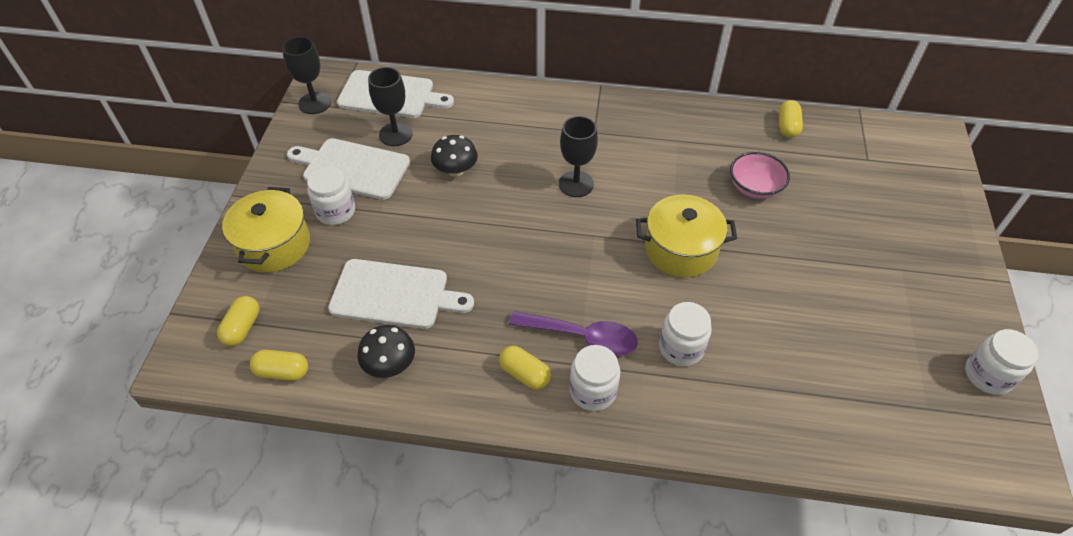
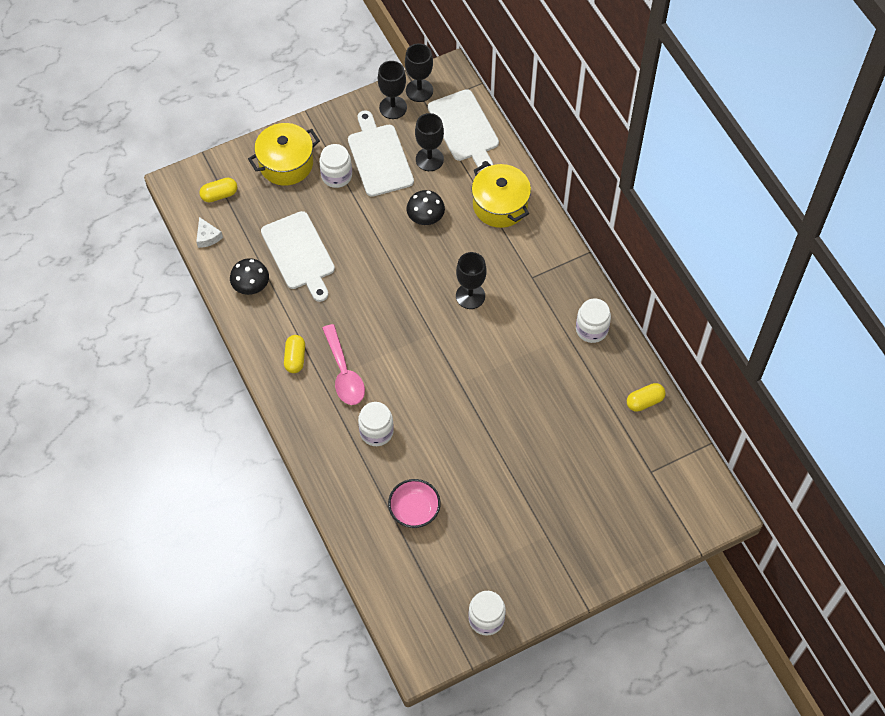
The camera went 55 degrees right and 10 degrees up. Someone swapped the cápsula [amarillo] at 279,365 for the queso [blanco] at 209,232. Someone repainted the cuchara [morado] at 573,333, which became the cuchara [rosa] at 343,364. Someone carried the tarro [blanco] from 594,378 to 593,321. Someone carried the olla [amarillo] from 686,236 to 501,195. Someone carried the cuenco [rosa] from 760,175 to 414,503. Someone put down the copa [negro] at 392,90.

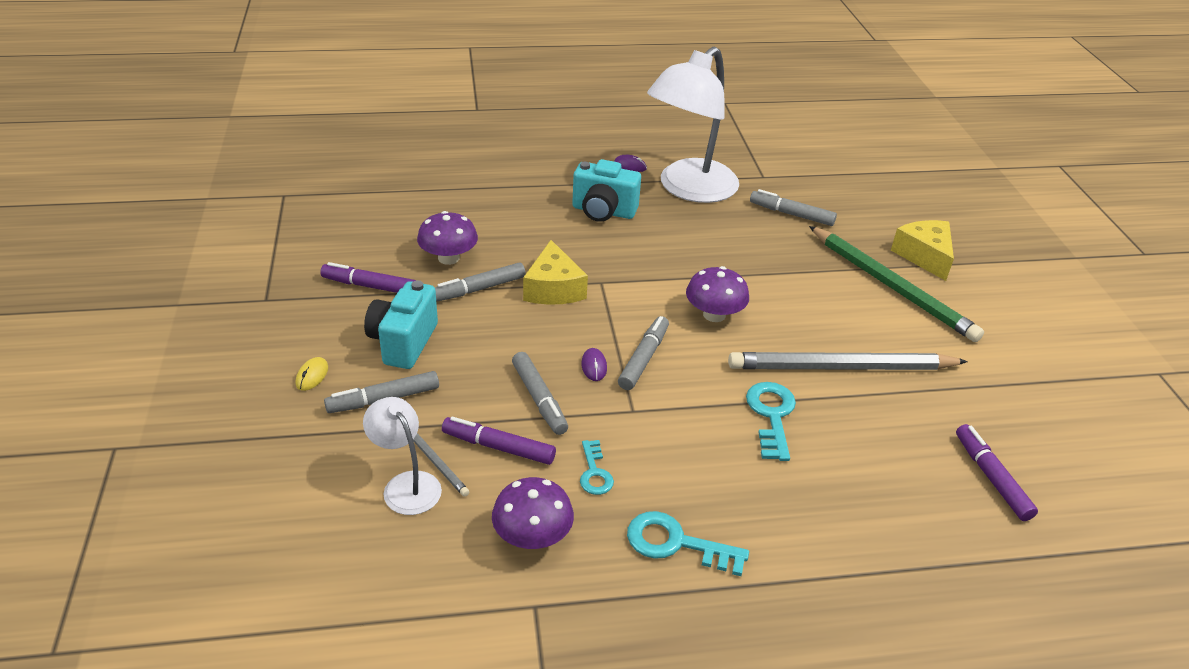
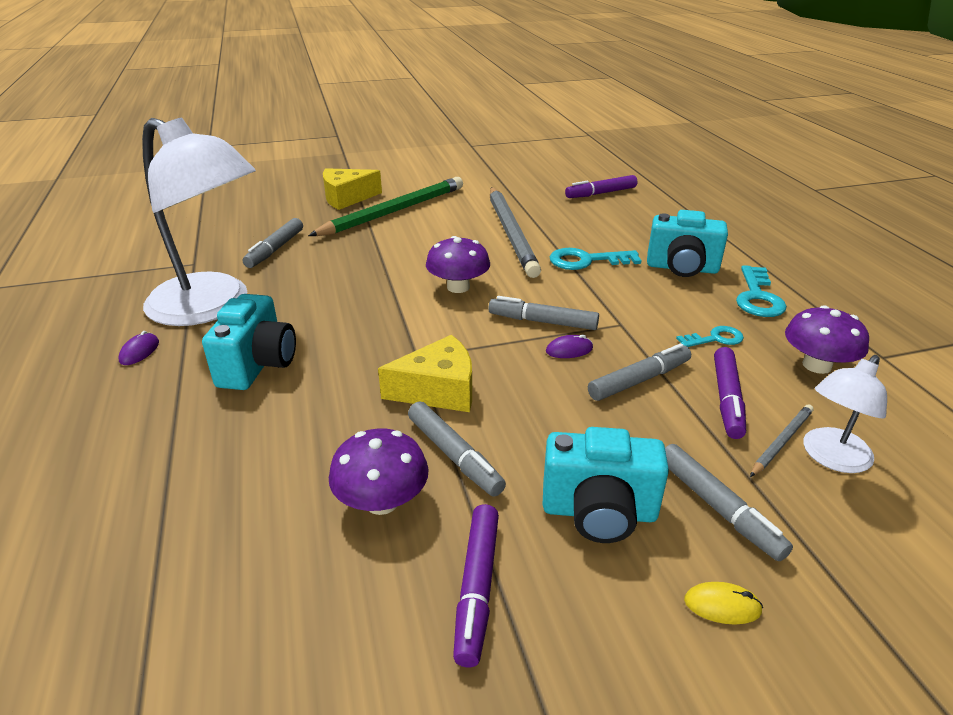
The camera went 95 degrees left and 5 degrees down. Someone put down the cámara [turquesa] at 687,243.

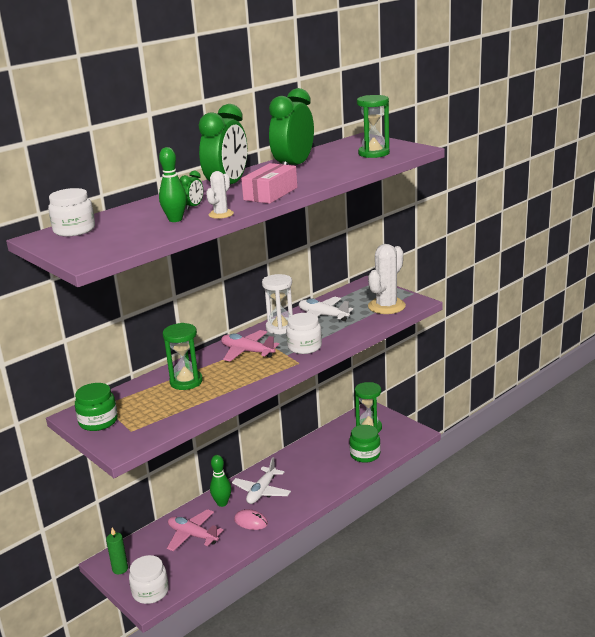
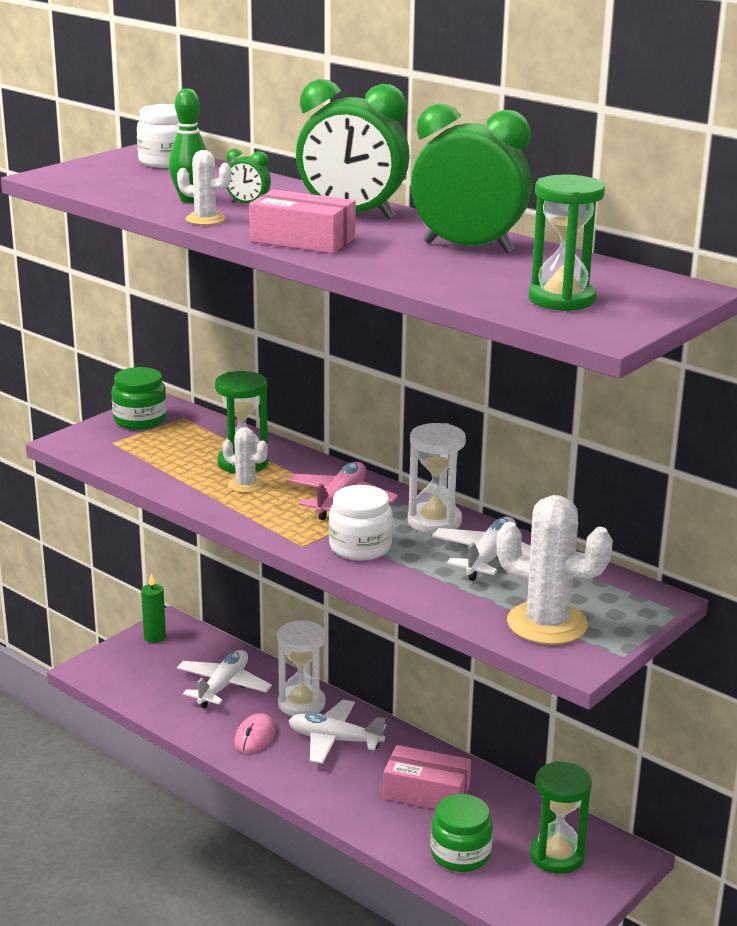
The camera went 80 degrees right and 0 degrees up. Someone took away the tarro [blanco] at 149,579. Someone repainted the avión [rosa] at 195,530, which became the avión [blanco] at 224,679. Someone swapped the bolo [verde] at 220,481 for the reloj de arena [blanco] at 301,668. Someone put down the cactus [blanco] at 245,460. Someone put down the caja [rosa] at 427,777.

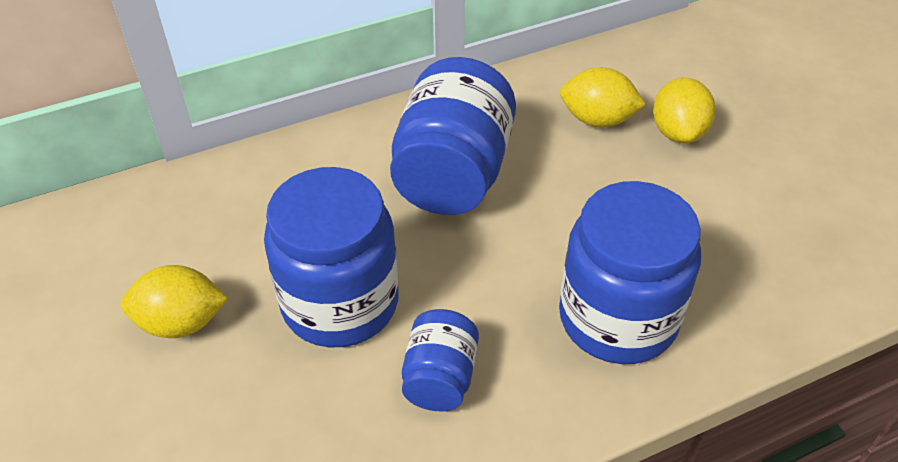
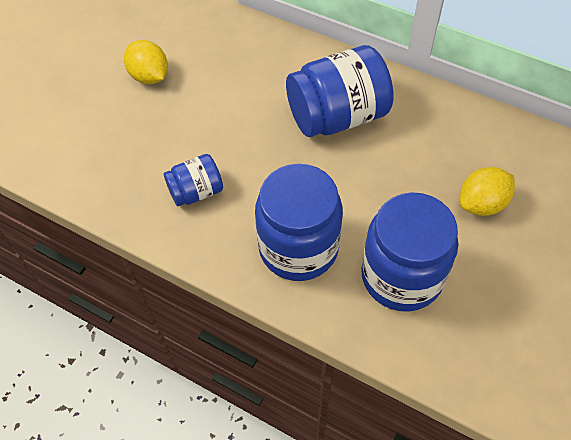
The camera went 55 degrees right and 10 degrees up. Someone carried the tarro [azul] from 331,257 to 409,251. Someone took away the limón [amarillo] at 603,97.

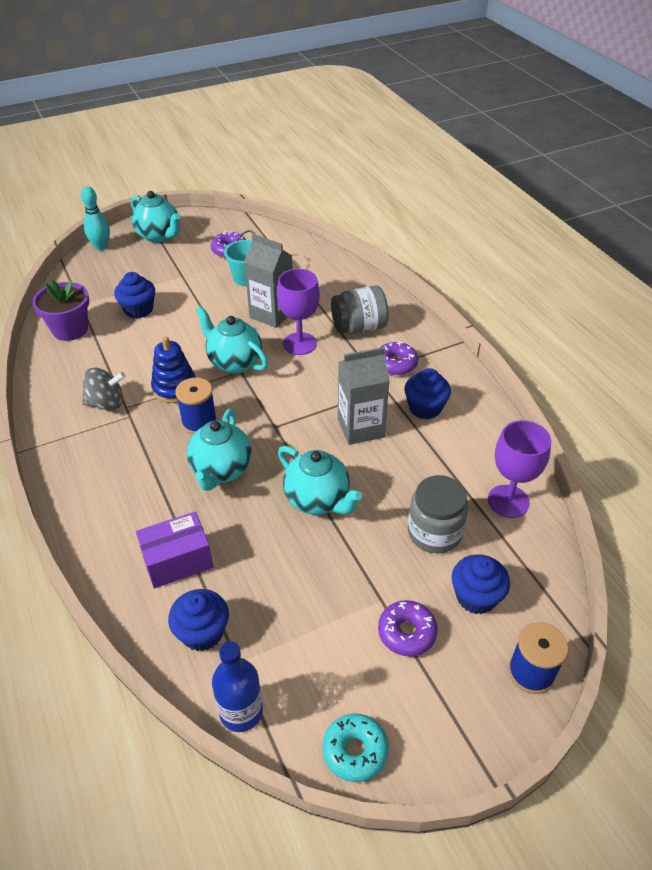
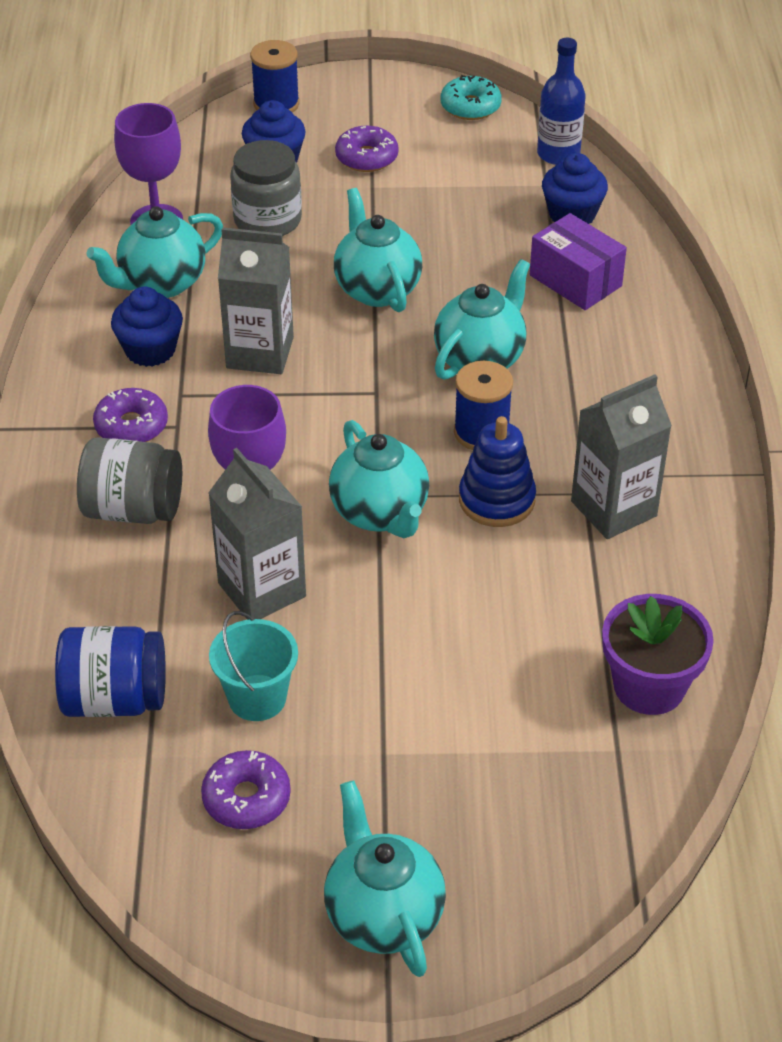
The camera went 155 degrees left and 0 degrees up. Someone took away the bolo [turquesa] at 95,218. Someone swapped the peonza [gris] at 103,389 for the cartón de leche [gris] at 621,456. Someone took away the magdalena [azul] at 134,295. Someone rotated the caja [morado] at 174,550 by 45 degrees clockwise. Someone put down the tarro [azul] at 110,671. Someone put down the tetera [turquesa] at 155,252.

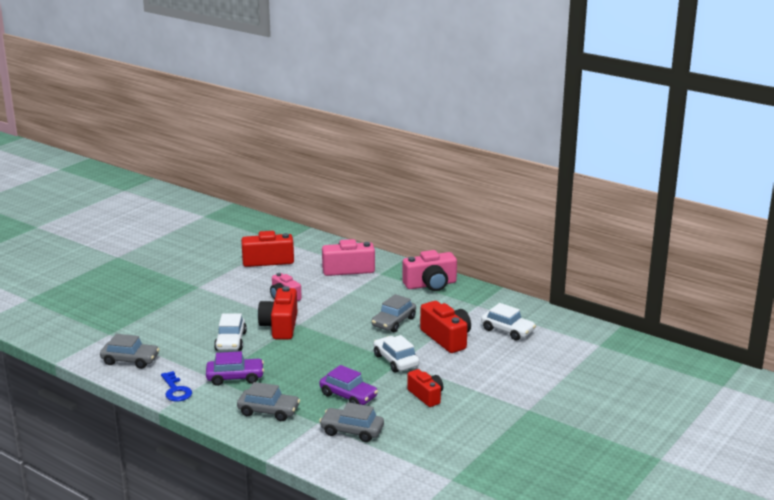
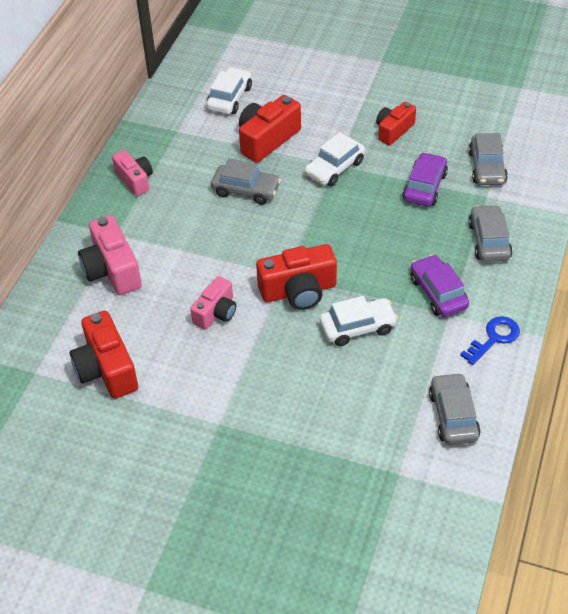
The camera went 105 degrees left and 25 degrees up. Someone scaled the cámara [rosa] at 429,270 by 0.65.

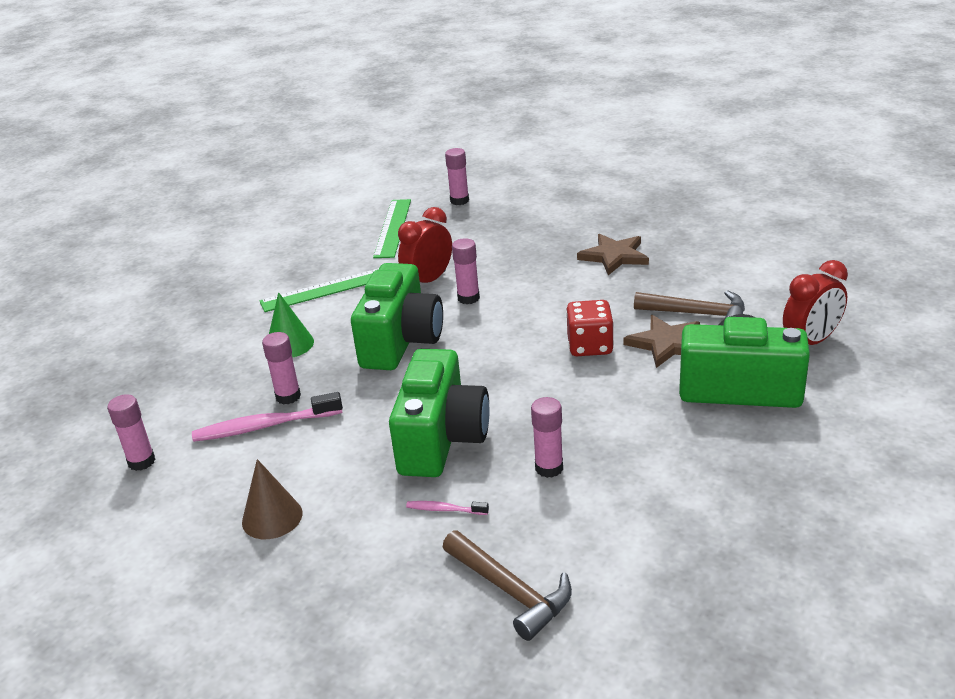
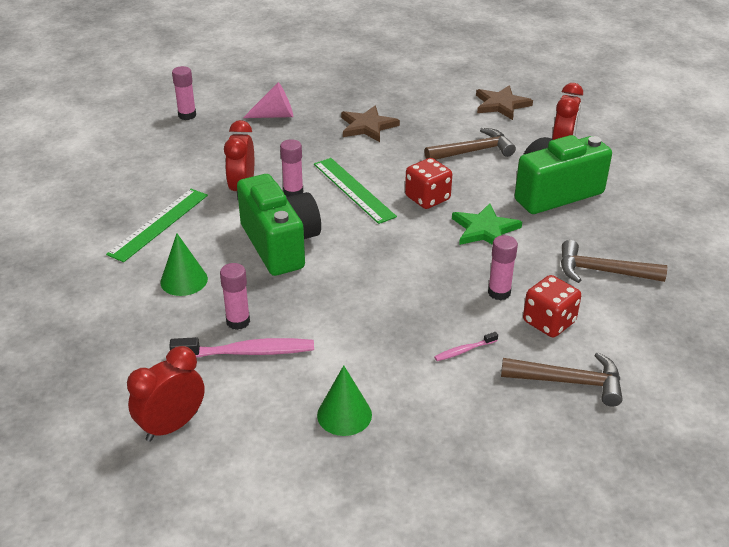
The camera went 40 degrees left and 5 degrees up. Someone swapped the barra de pegamento [rosa] at 131,432 for the despertador [rojo] at 166,394. Someone rotated the cepillo de dientes [rosa] at 267,417 by 135 degrees counterclockwise. Someone repainted the cono [marrón] at 272,499, which became the cono [verde] at 344,400. Someone carried the regla [verde] from 392,228 to 355,191. Someone took away the cámara [verde] at 439,413. Someone carried the estrella [marrón] from 661,341 to 504,102. Someone put down the cono [rosa] at 268,100. Someone put down the estrella [verde] at 487,224. Someone put down the dado [rojo] at 552,306. Someone put down the martillo [marrón] at 614,261.

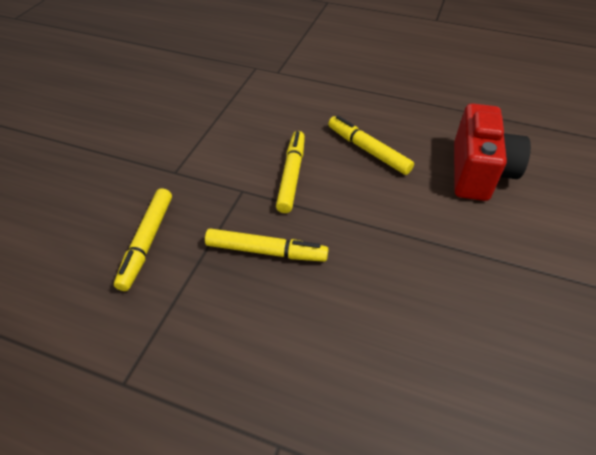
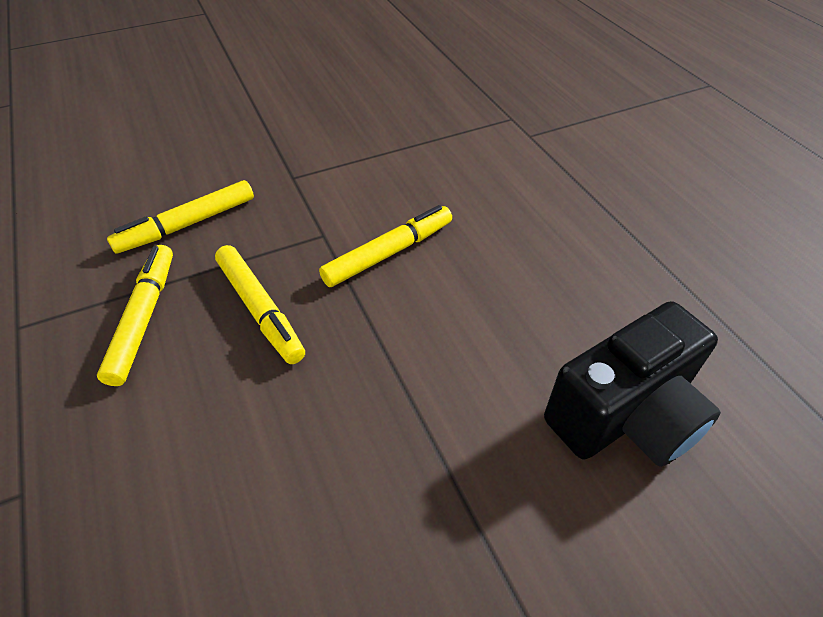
The camera went 45 degrees right and 0 degrees up. Someone carried the rotulador [amarillo] from 371,145 to 135,315. Someone repainted the cámara [rojo] at 492,152, which became the cámara [negro] at 632,384.

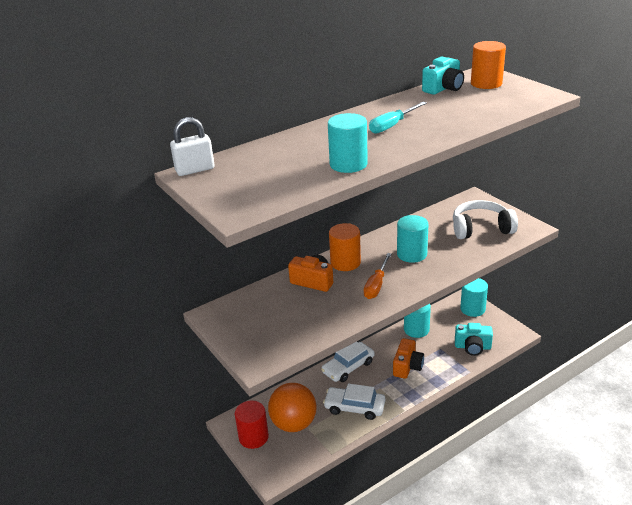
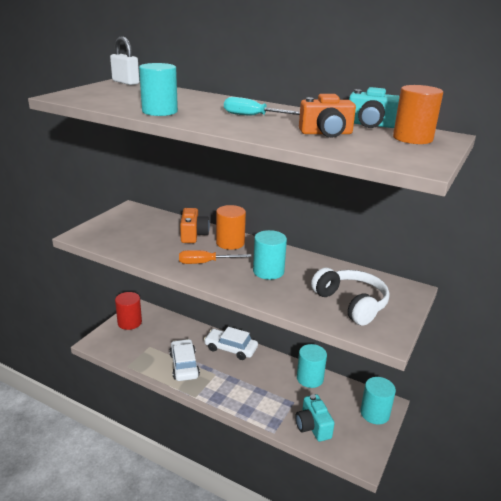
The camera went 60 degrees right and 5 degrees down. Someone took away the pelota [naranja] at 292,407. Someone carried the cámara [naranja] from 408,358 to 327,116.

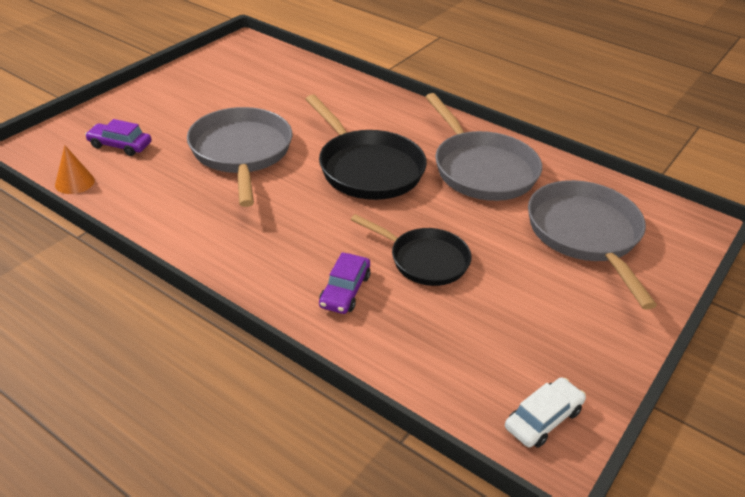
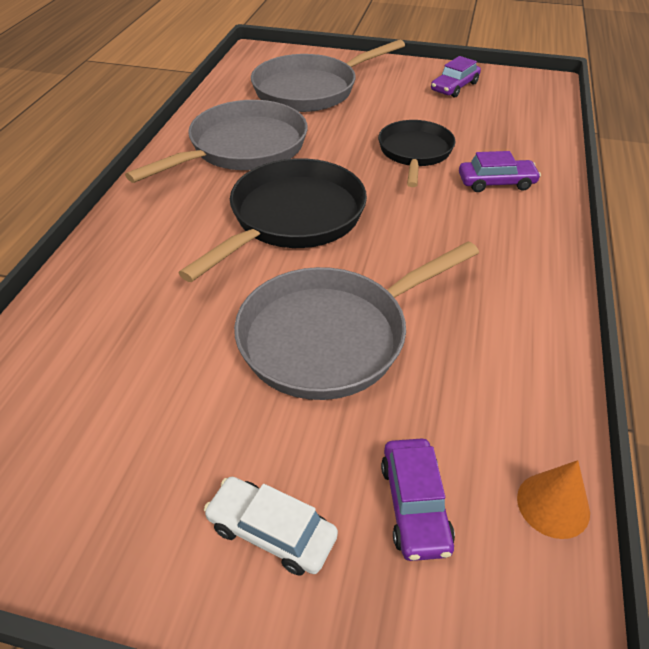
The camera went 110 degrees left and 5 degrees up. Someone carried the coche [blanco] from 545,412 to 271,526. Someone put down the coche [morado] at 456,77.

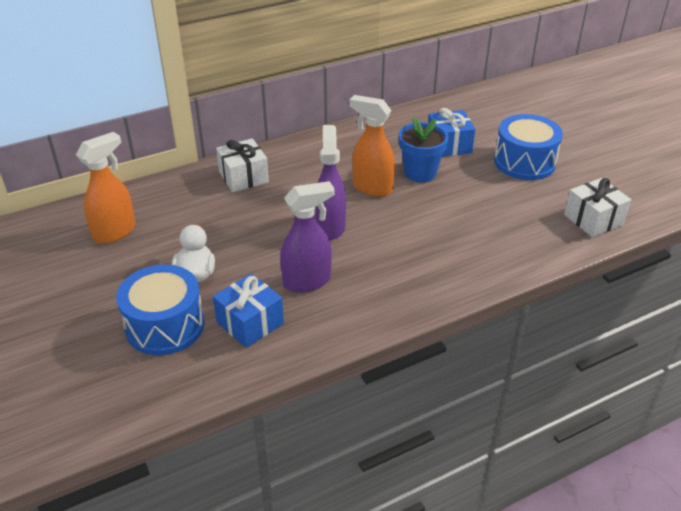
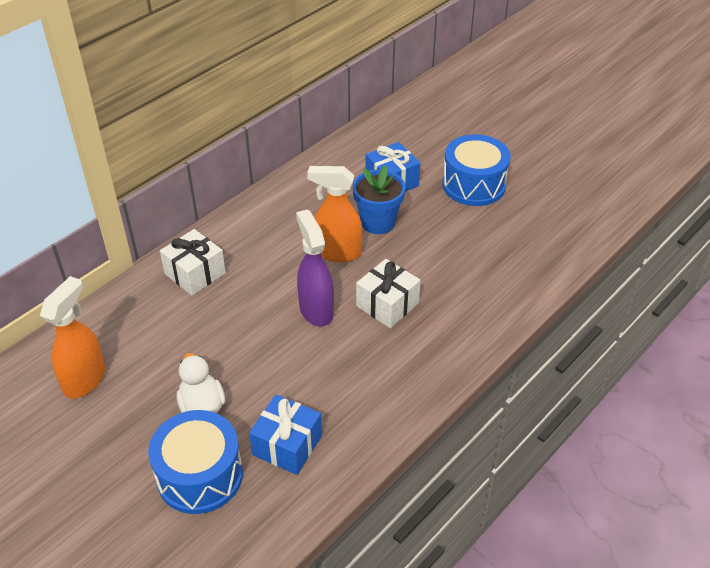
The camera went 20 degrees left and 5 degrees up. Someone took away the pulverizador [morado] at 307,237. Someone carried the regalo [blanco] from 597,207 to 388,293.

